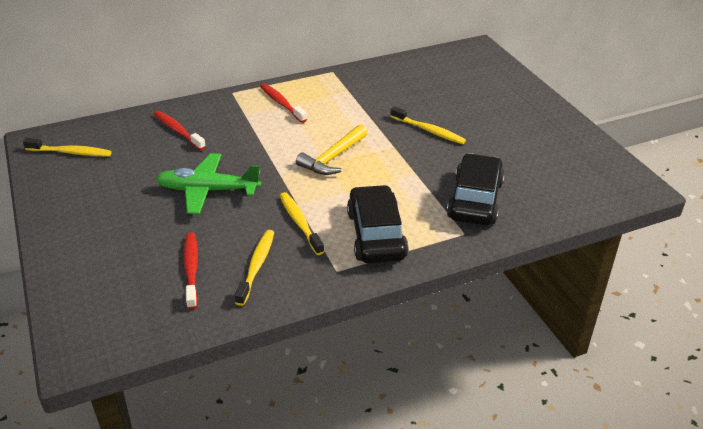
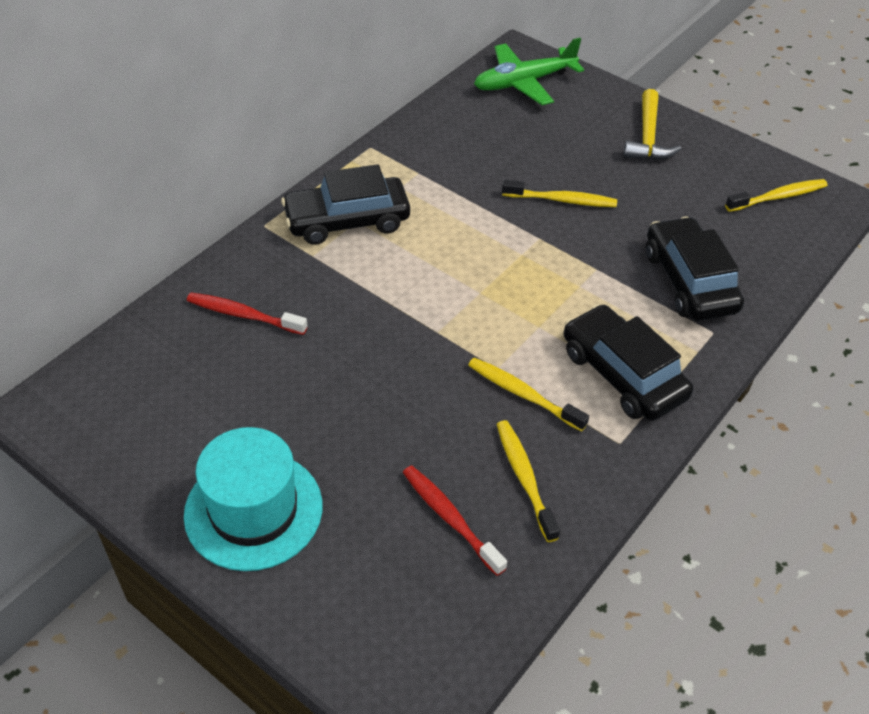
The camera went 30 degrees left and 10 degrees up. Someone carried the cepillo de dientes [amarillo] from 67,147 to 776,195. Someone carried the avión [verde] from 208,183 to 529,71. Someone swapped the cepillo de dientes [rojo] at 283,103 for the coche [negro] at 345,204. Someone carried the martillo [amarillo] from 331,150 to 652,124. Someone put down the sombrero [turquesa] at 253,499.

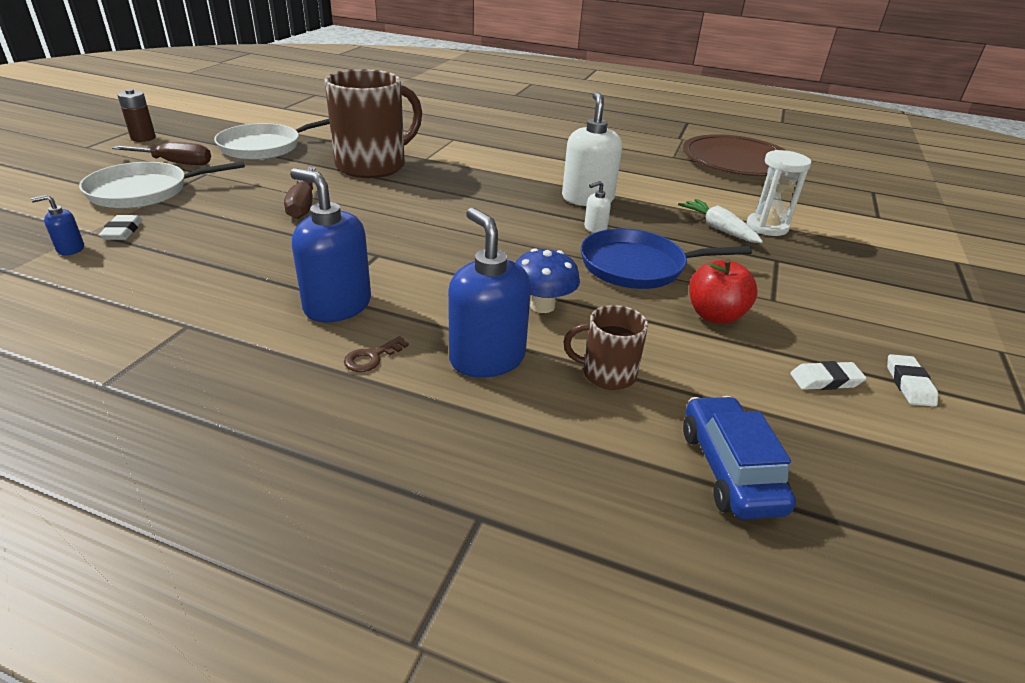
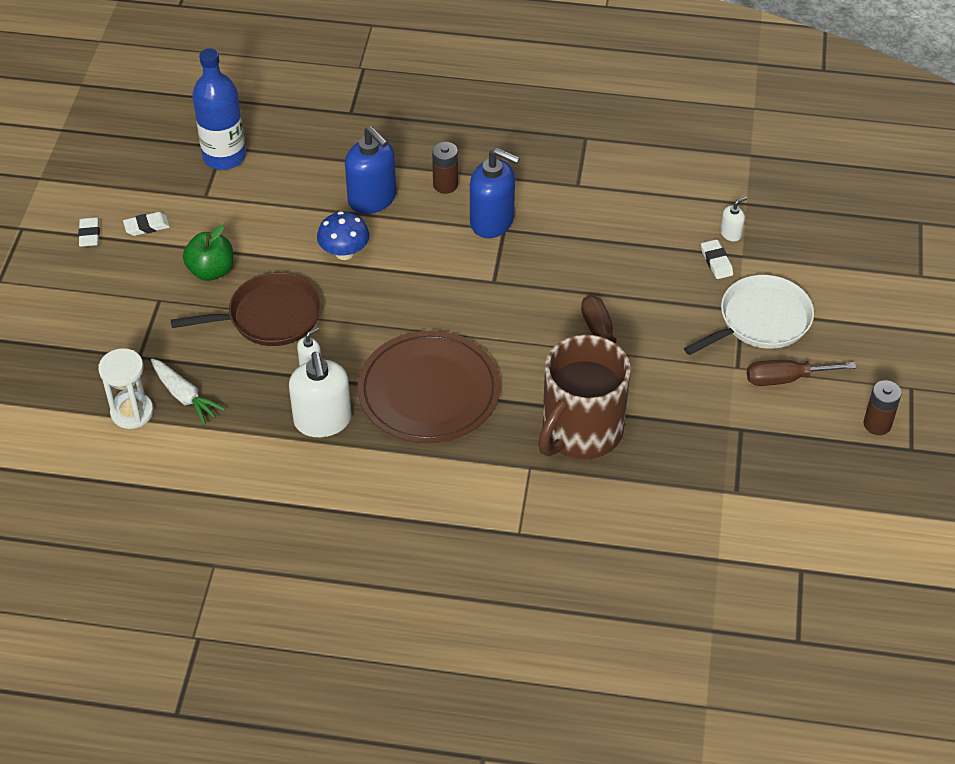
The camera went 170 degrees right and 15 degrees up. Someone repainted the dispensador de jabón [azul] at 57,225, which became the dispensador de jabón [blanco] at 733,219. Someone took away the sartén [blanco] at 272,139. Someone swapped the llave [marrón] at 376,354 for the pila [marrón] at 445,168. Someone took away the taza [marrón] at 606,347. Someone repainted the sartén [azul] at 666,259, which became the sartén [marrón] at 246,309. Someone carried the plato [marrón] from 735,155 to 429,387. Someone swapped the coche [azul] at 739,457 for the botella [azul] at 219,109. Someone repainted the manzana [rojo] at 723,291, which became the manzana [verde] at 208,253.

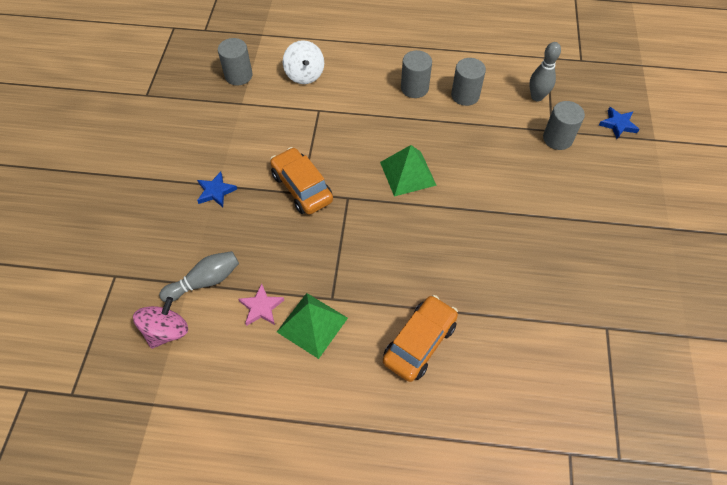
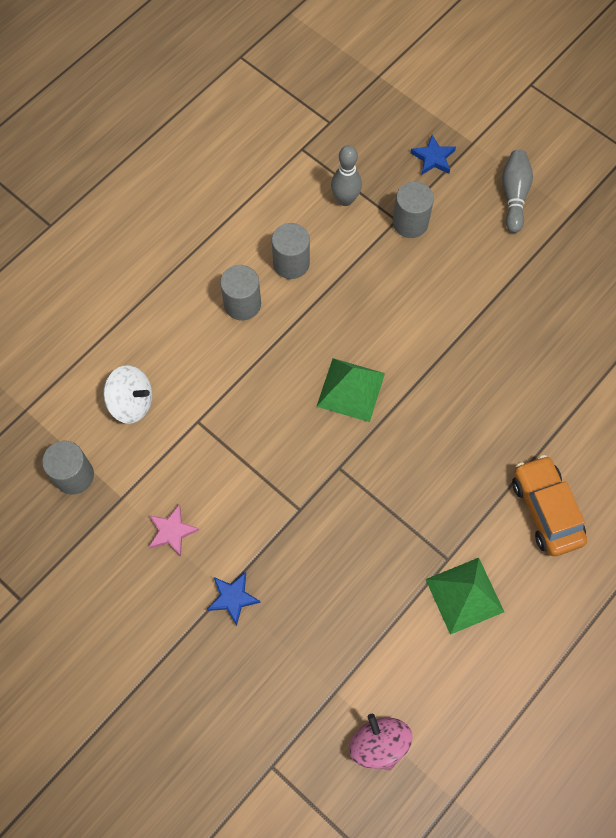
The camera went 55 degrees left and 10 degrees up. Someone carried the bolo [gris] from 199,276 to 517,191. Someone carried the estrella [rosa] from 261,305 to 174,530. Someone took away the coche [naranja] at 301,180.

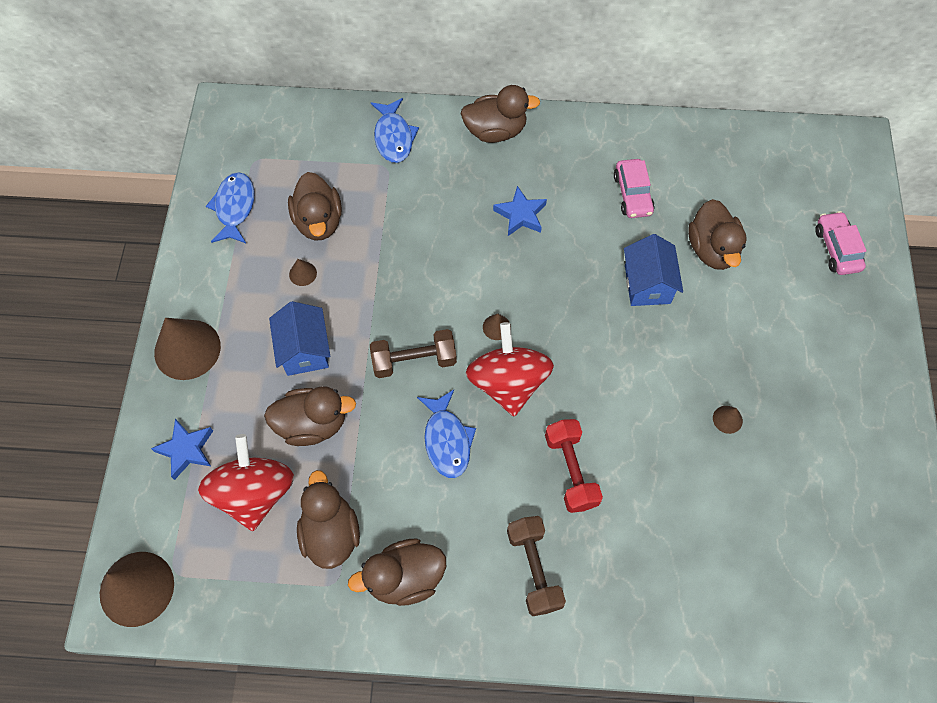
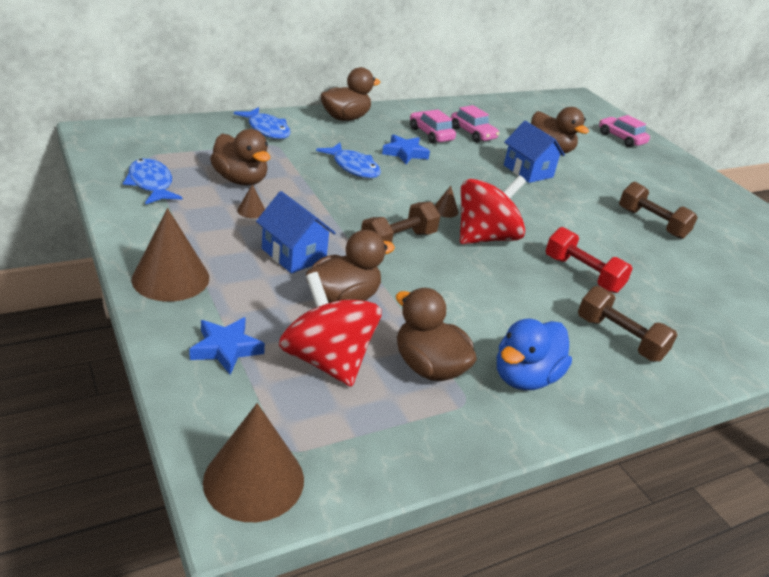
The camera went 35 degrees left and 30 degrees down. Someone repainted the pato [marrón] at 397,572, which became the pato [azul] at 534,354. Someone carried the pez [azul] from 446,434 to 348,160. Someone rotated the peonza [rojo] at 510,369 by 90 degrees clockwise. Someone swapped the cono [marrón] at 728,420 for the mancuerna [marrón] at 658,210. Someone put down the coche [rosa] at 433,126.

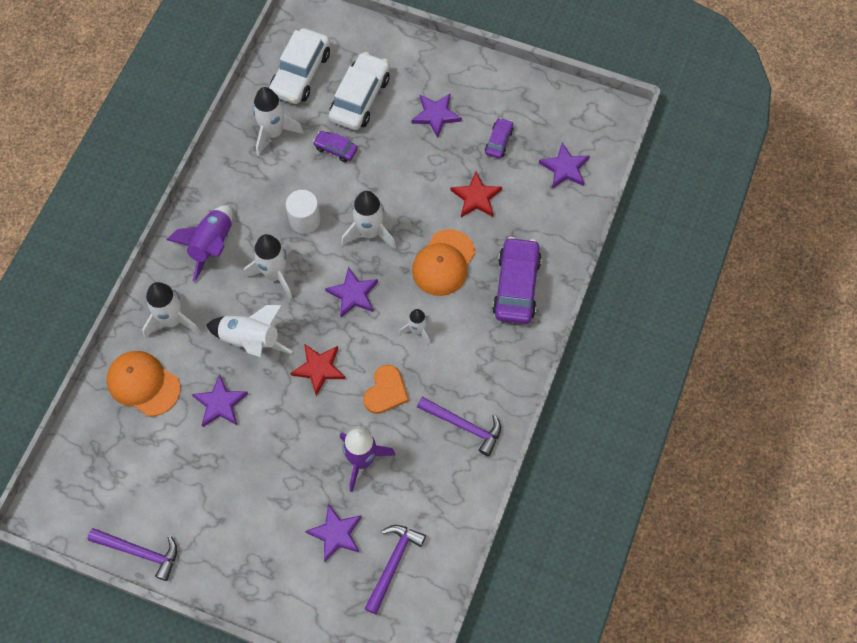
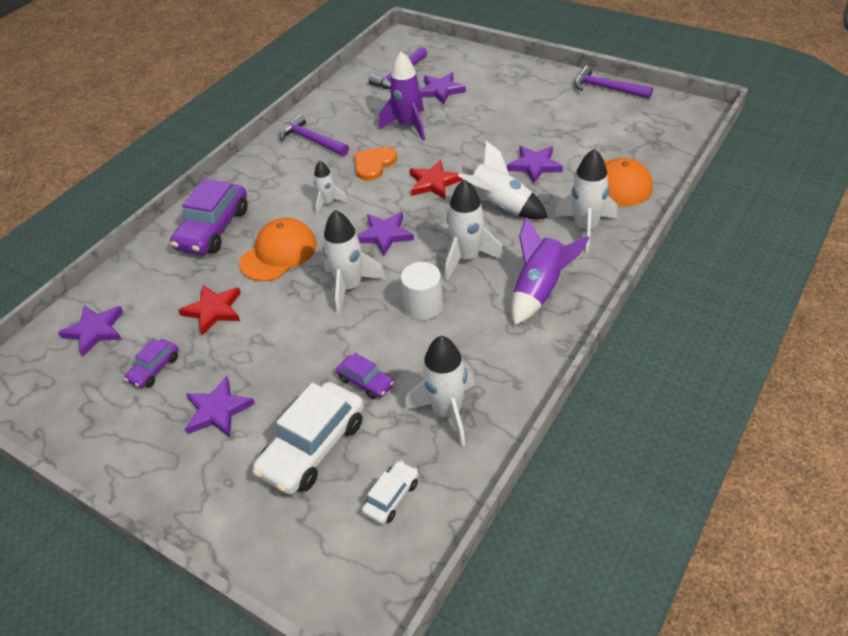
The camera went 165 degrees left and 20 degrees down. Someone scaled the coche [blanco] at 299,66 by 0.51.

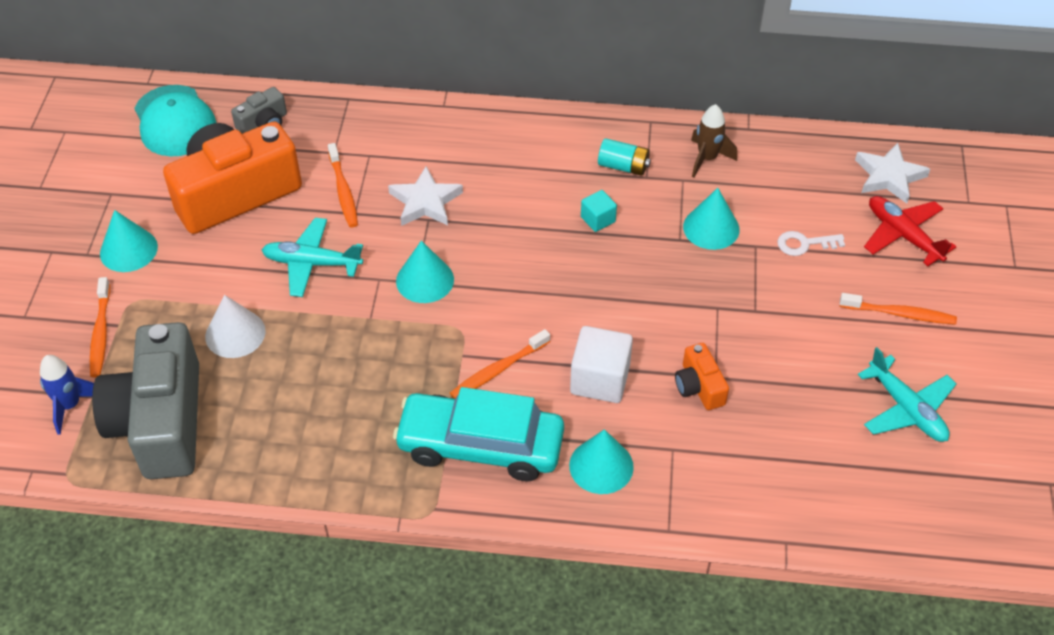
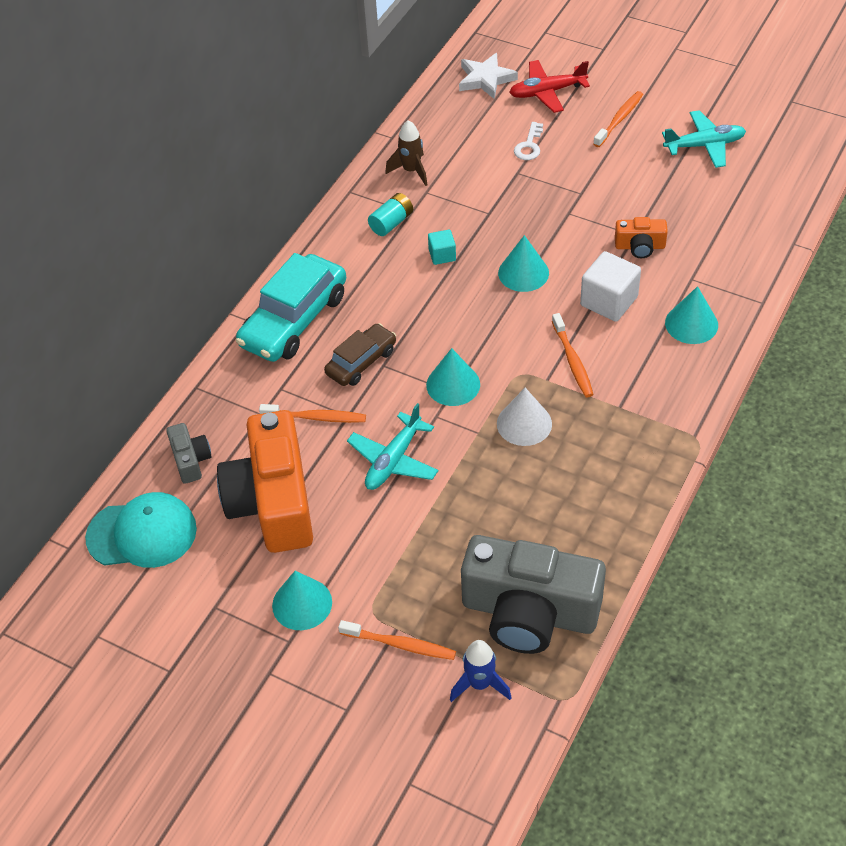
The camera went 65 degrees left and 0 degrees up. Someone carried the cono [blanco] from 235,326 to 524,417. Someone swapped the estrella [blanco] at 425,196 for the coche [marrón] at 360,354. Someone carried the coche [turquesa] from 478,434 to 291,307. Someone carried the cono [turquesa] from 711,219 to 523,263.

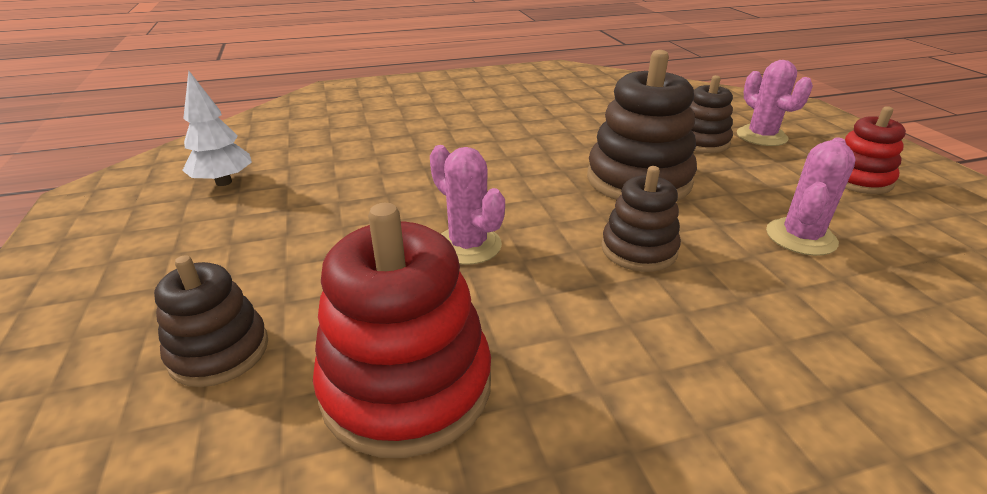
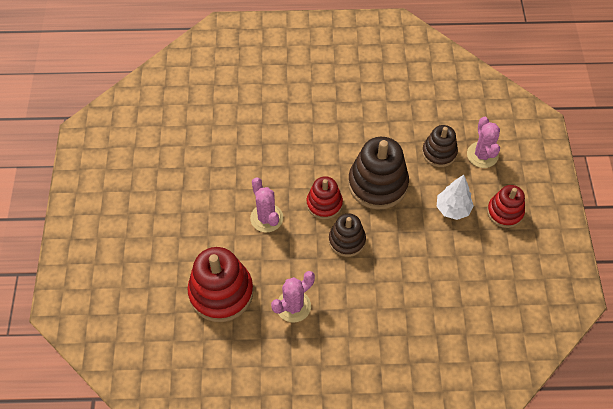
The camera went 15 degrees right and 25 degrees up. Someone took away the juguete apilable [marrón] at 211,321. Someone carried the árbol [blanco] from 217,128 to 455,197. Someone carried the cactus [rosa] from 811,196 to 293,296. Someone put down the juguete apilable [rojo] at 324,197.

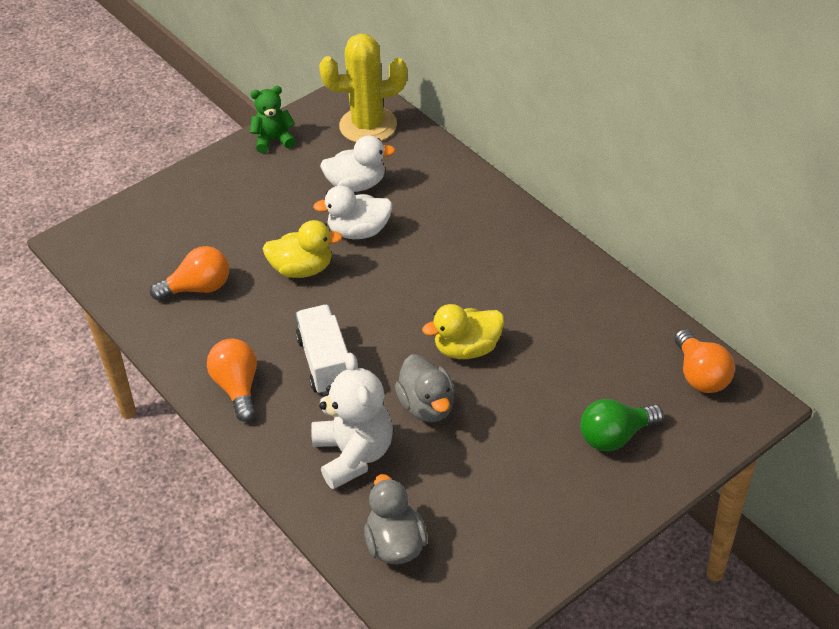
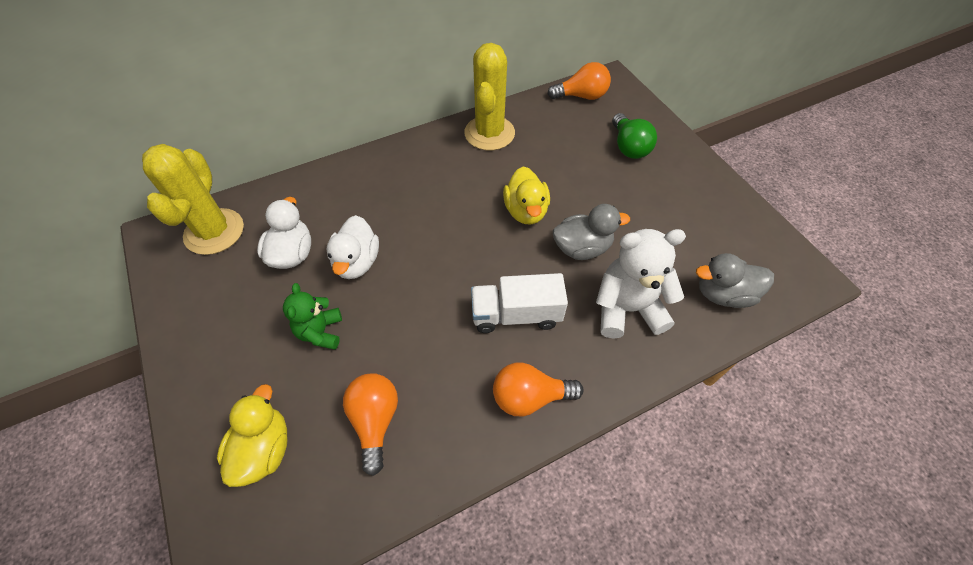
The camera went 80 degrees left and 10 degrees up. Someone carried the osito [verde] from 273,119 to 312,316. Someone carried the pato [amarillo] from 302,249 to 252,435. Someone put down the cactus [amarillo] at 489,96.

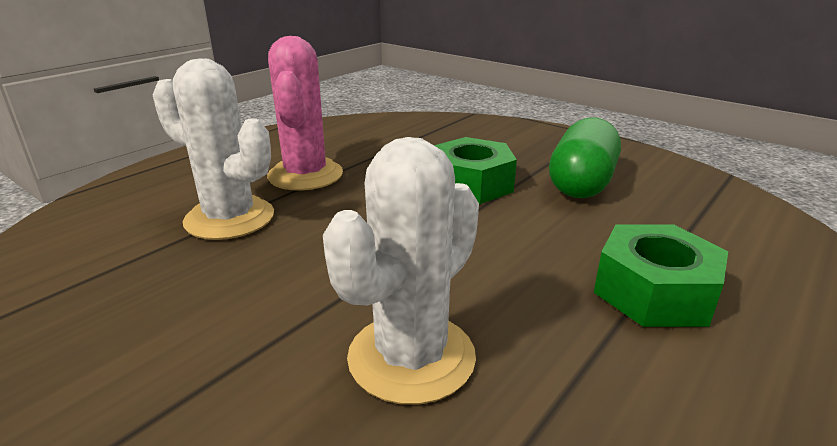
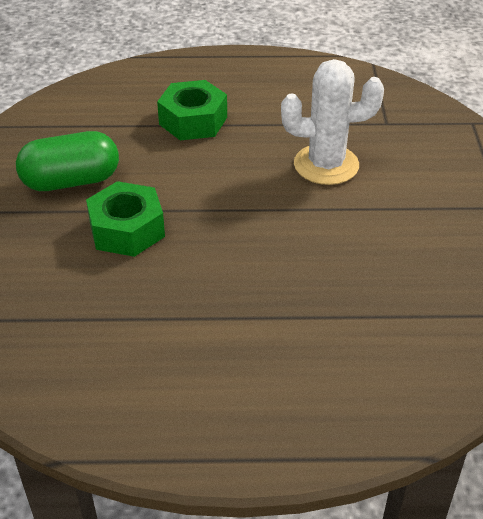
The camera went 130 degrees left and 15 degrees up. Someone took away the cactus [blanco] at 213,149. Someone took away the cactus [rosa] at 305,113.

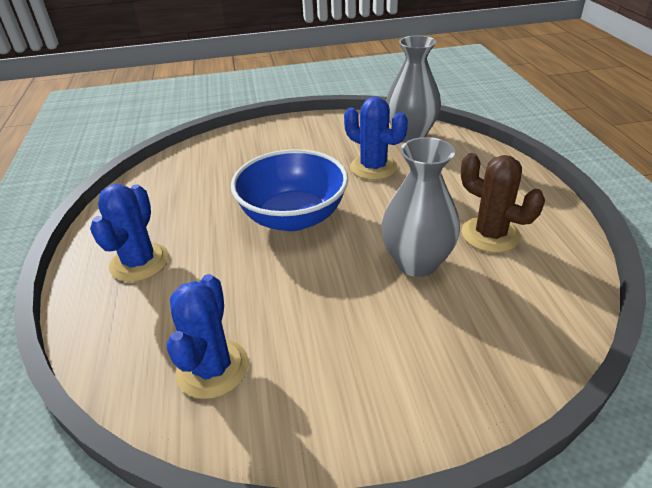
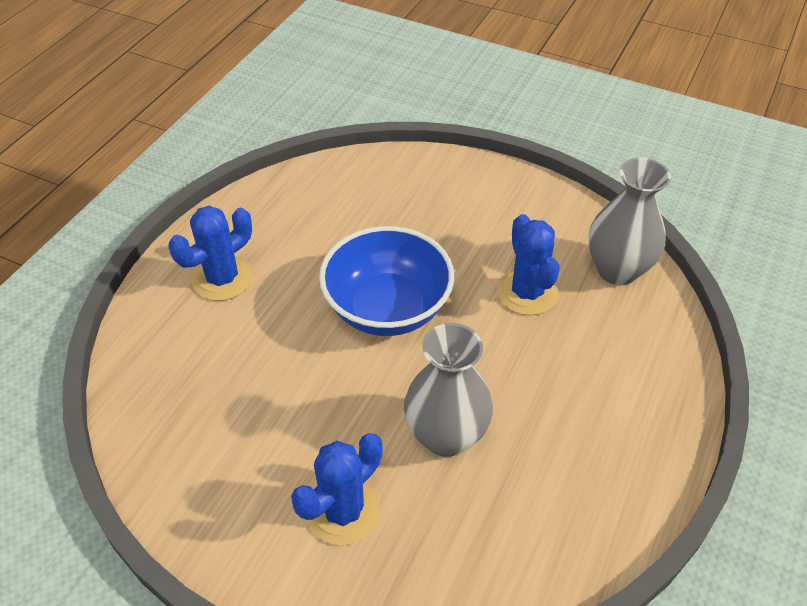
The camera went 35 degrees right and 10 degrees up. Someone carried the cactus [azul] from 208,336 to 337,489. Someone took away the cactus [marrón] at 503,203.

